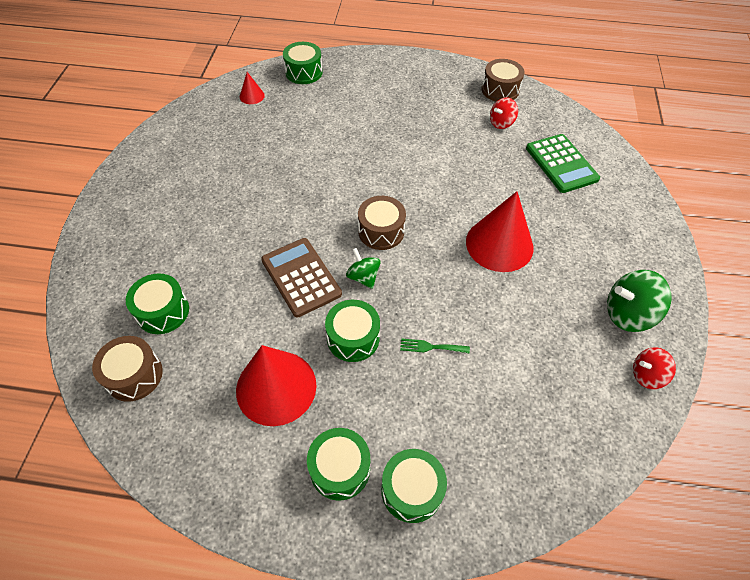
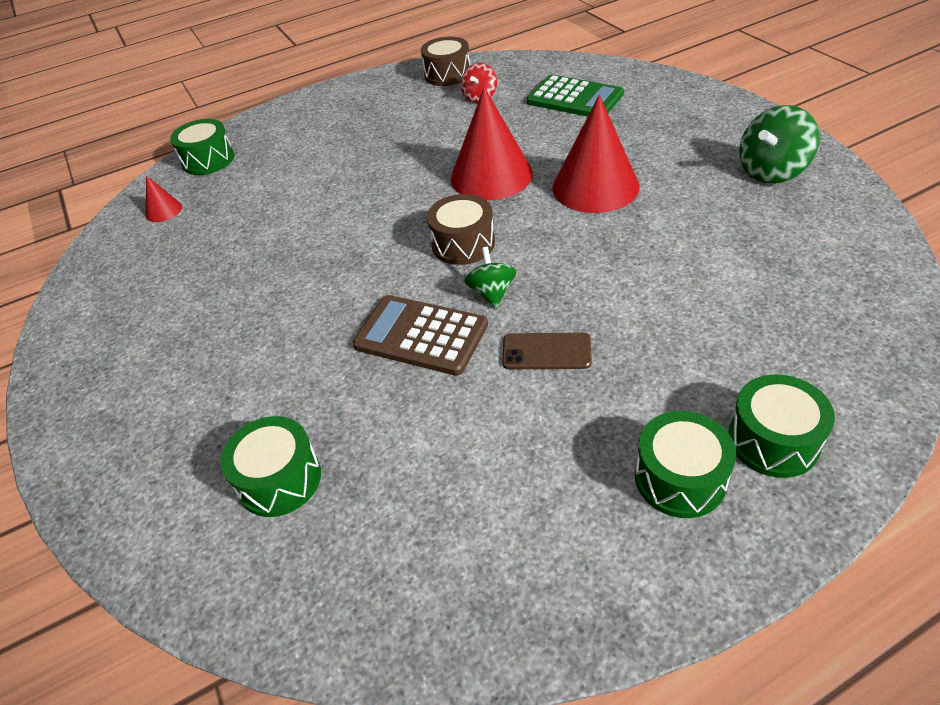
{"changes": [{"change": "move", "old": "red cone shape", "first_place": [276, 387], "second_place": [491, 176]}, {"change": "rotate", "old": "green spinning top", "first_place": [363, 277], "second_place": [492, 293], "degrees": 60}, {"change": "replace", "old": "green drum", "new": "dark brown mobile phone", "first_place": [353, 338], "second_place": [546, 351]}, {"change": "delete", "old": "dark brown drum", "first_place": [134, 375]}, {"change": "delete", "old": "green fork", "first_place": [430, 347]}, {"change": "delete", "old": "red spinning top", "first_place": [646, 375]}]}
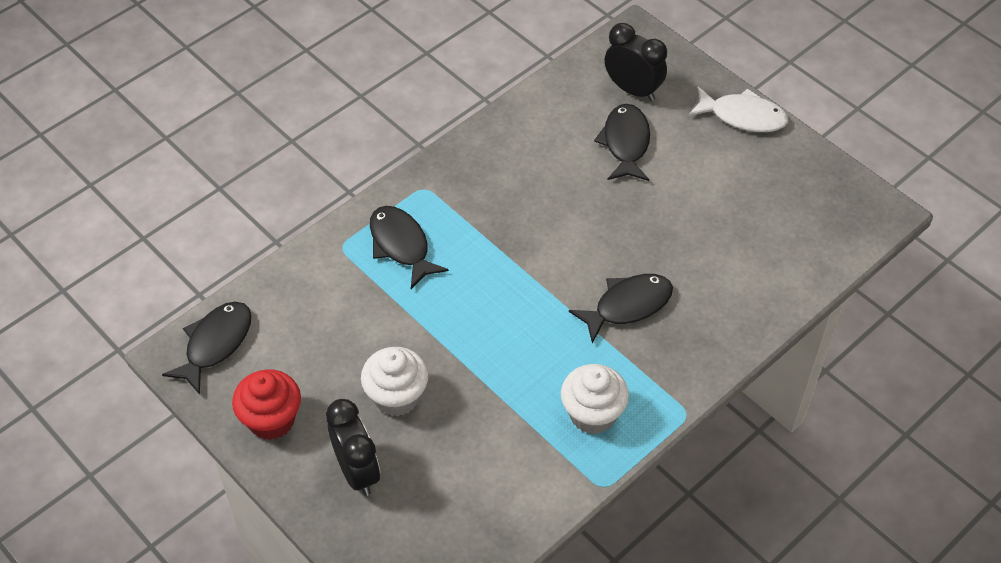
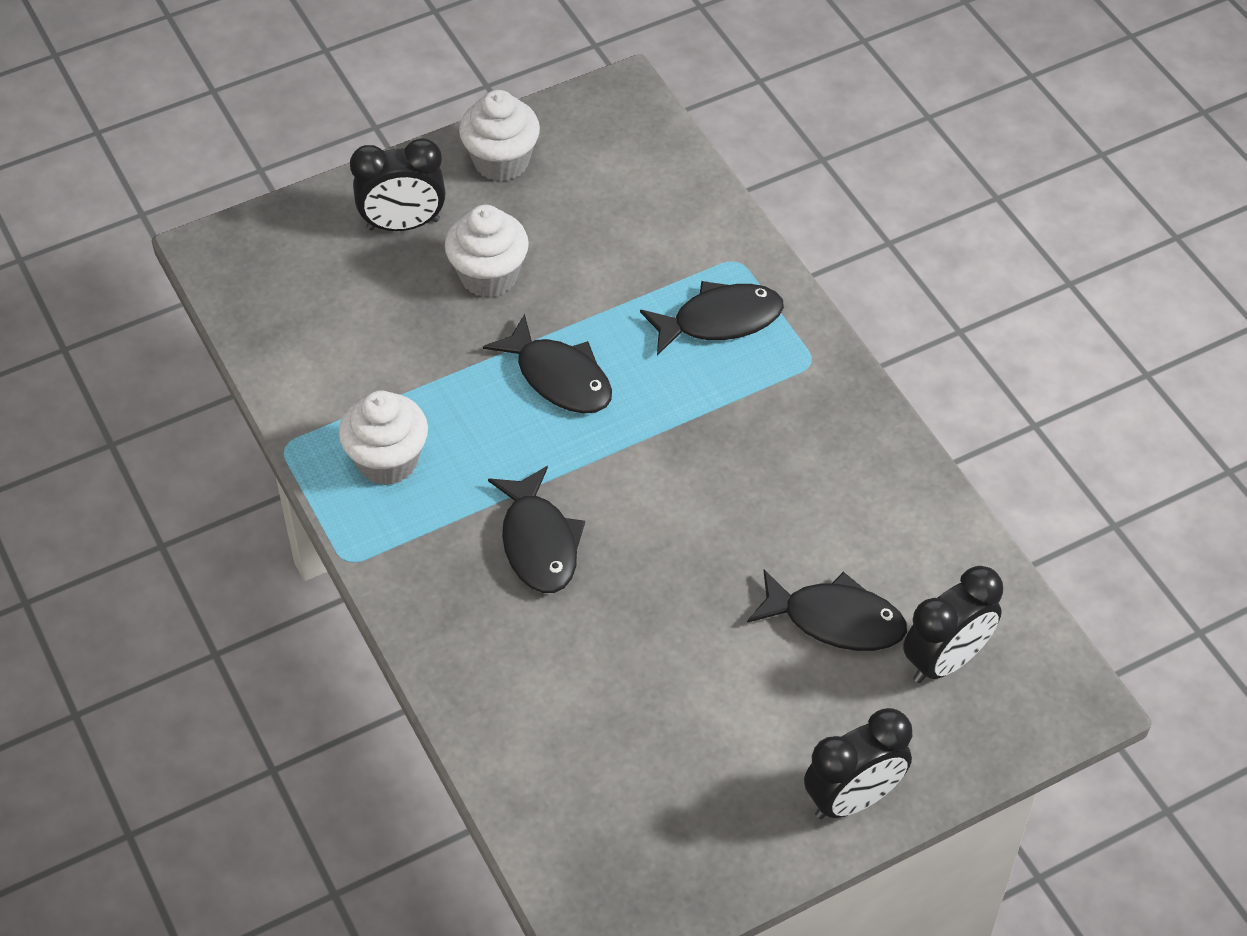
{"changes": [{"change": "recolor", "old": "red cupcake", "new": "pure white cupcake", "first_place": [271, 420], "second_place": [501, 161]}, {"change": "move", "old": "black fish", "first_place": [215, 344], "second_place": [559, 377]}, {"change": "replace", "old": "pure white fish", "new": "black bedside clock", "first_place": [743, 116], "second_place": [853, 799]}]}
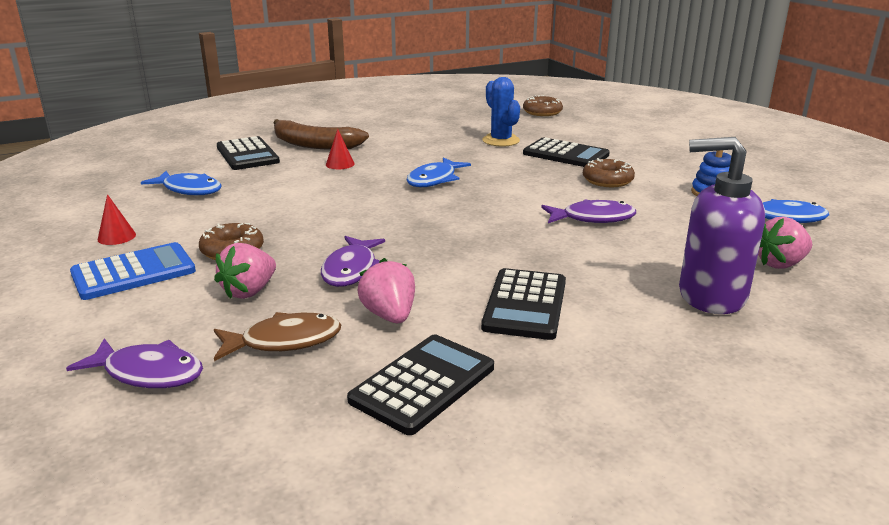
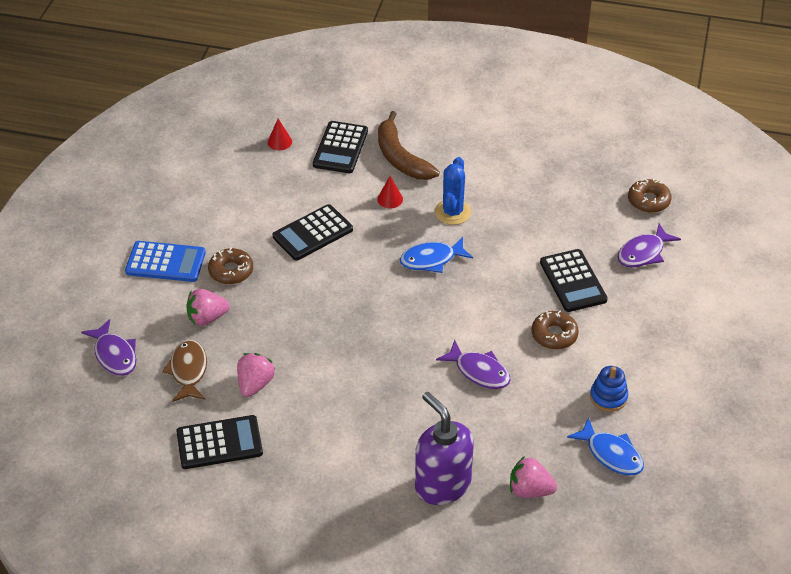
{"changes": [{"change": "rotate", "old": "dark brown fish", "first_place": [284, 341], "second_place": [188, 371], "degrees": -120}, {"change": "move", "old": "red cone shape", "first_place": [116, 237], "second_place": [279, 142]}, {"change": "move", "old": "black adding machine", "first_place": [525, 305], "second_place": [312, 233]}, {"change": "move", "old": "cobalt prickly plant", "first_place": [501, 140], "second_place": [452, 212]}, {"change": "move", "old": "purple fish", "first_place": [351, 270], "second_place": [643, 253]}, {"change": "delete", "old": "cobalt fish", "first_place": [189, 190]}]}
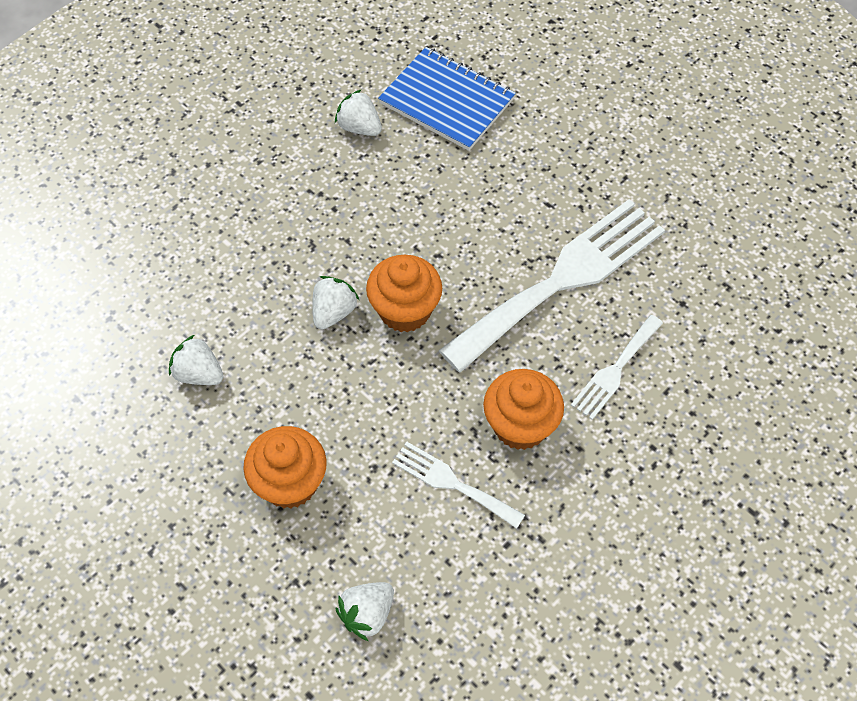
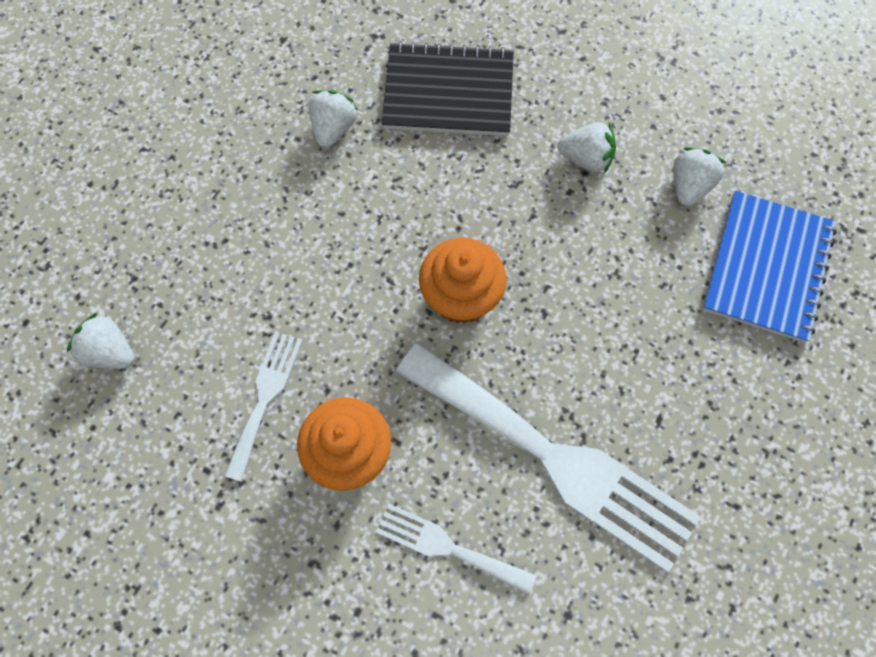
{"changes": [{"change": "insert", "new": "black notebook", "second_place": [448, 92]}, {"change": "move", "old": "pure white toy strawberry", "first_place": [333, 312], "second_place": [586, 159]}, {"change": "delete", "old": "orange-coloured cupcake", "first_place": [290, 483]}]}
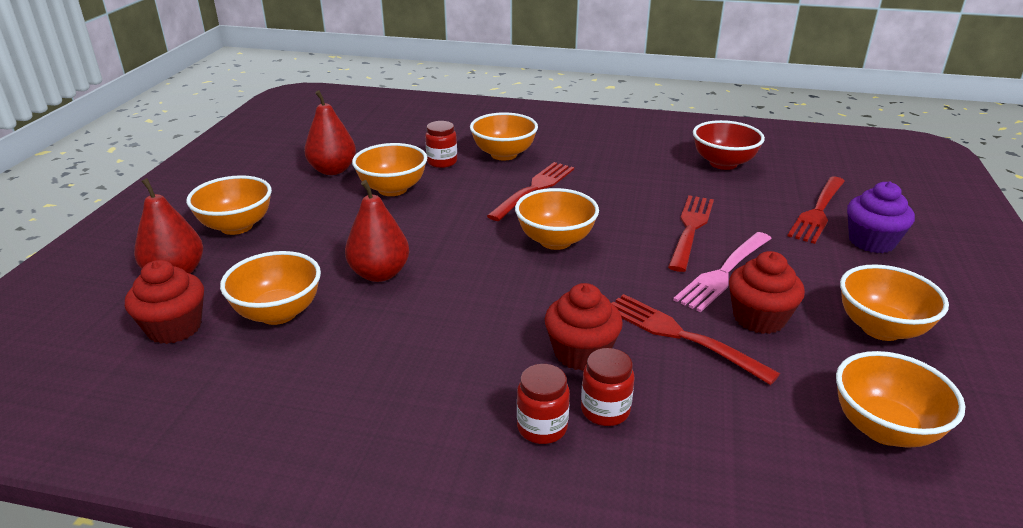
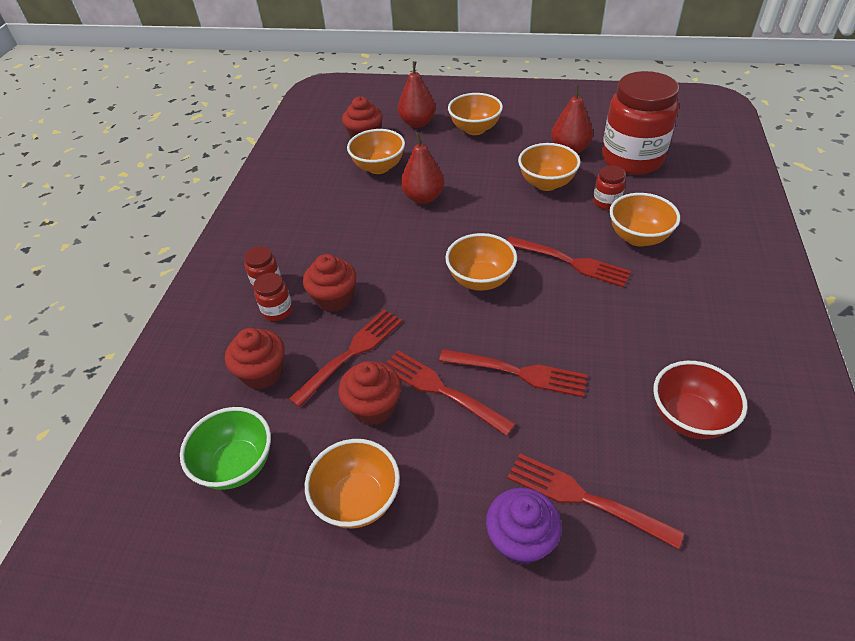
{"changes": [{"change": "recolor", "old": "orange-coloured deep dish", "new": "green deep dish", "first_place": [884, 428], "second_place": [237, 465]}, {"change": "insert", "new": "red cupcake", "second_place": [262, 373]}, {"change": "recolor", "old": "pink fork", "new": "red fork", "first_place": [724, 272], "second_place": [442, 390]}, {"change": "insert", "new": "red jam jar", "second_place": [632, 159]}]}
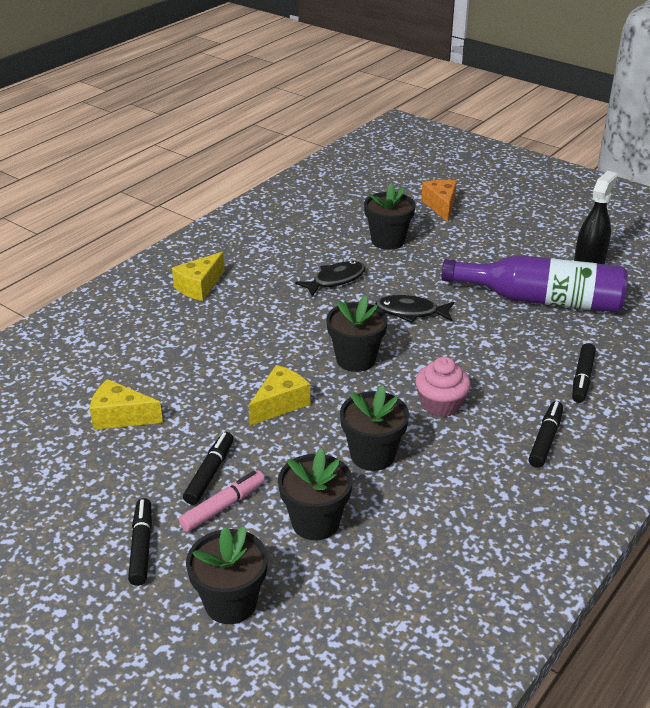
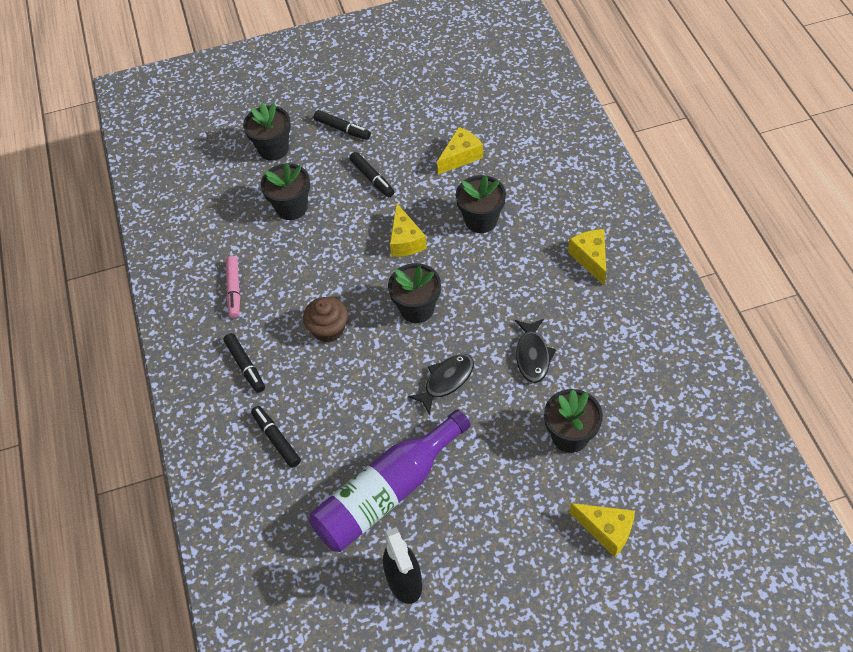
{"changes": [{"change": "move", "old": "pink felt pen", "first_place": [222, 506], "second_place": [234, 290]}, {"change": "recolor", "old": "pink cupcake", "new": "dark brown cupcake", "first_place": [440, 404], "second_place": [328, 329]}, {"change": "move", "old": "black flower pot", "first_place": [372, 455], "second_place": [481, 220]}, {"change": "recolor", "old": "orange-coloured piece of cheese", "new": "yellow piece of cheese", "first_place": [441, 206], "second_place": [606, 530]}]}
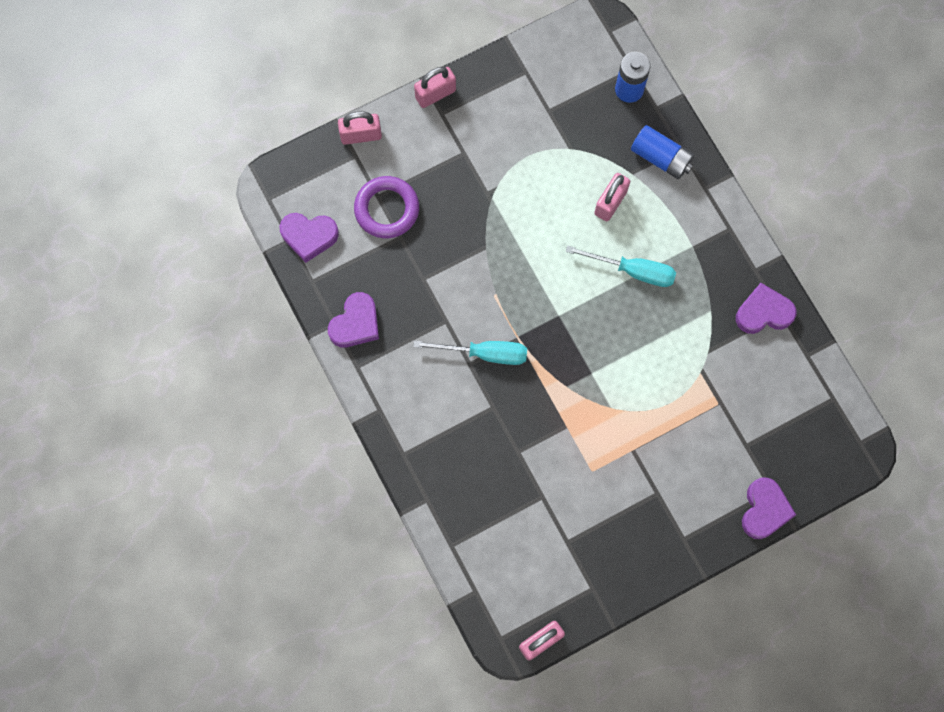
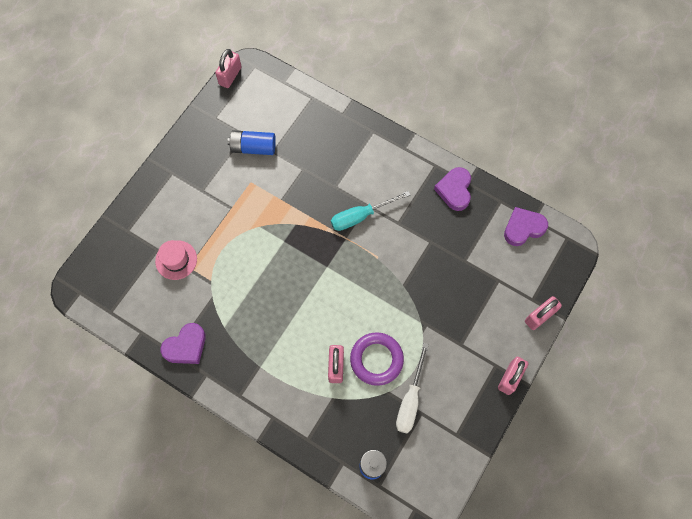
{"changes": [{"change": "insert", "new": "pink hat", "second_place": [176, 260]}, {"change": "move", "old": "cobalt battery", "first_place": [661, 158], "second_place": [253, 147]}, {"change": "move", "old": "purple ring", "first_place": [387, 209], "second_place": [376, 359]}, {"change": "insert", "new": "pure white screwdriver", "second_place": [410, 399]}, {"change": "delete", "old": "aqua screwdriver", "first_place": [633, 271]}, {"change": "delete", "old": "purple heart shape", "first_place": [764, 510]}]}
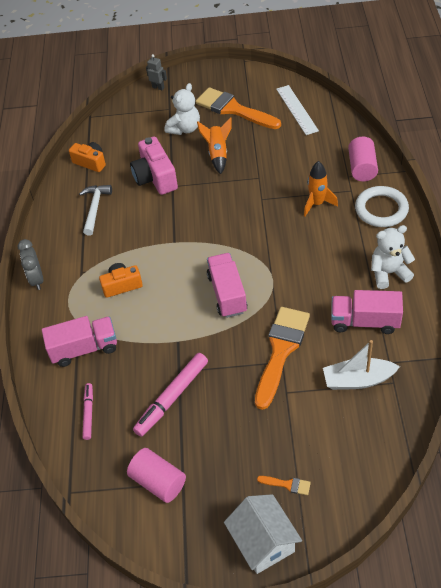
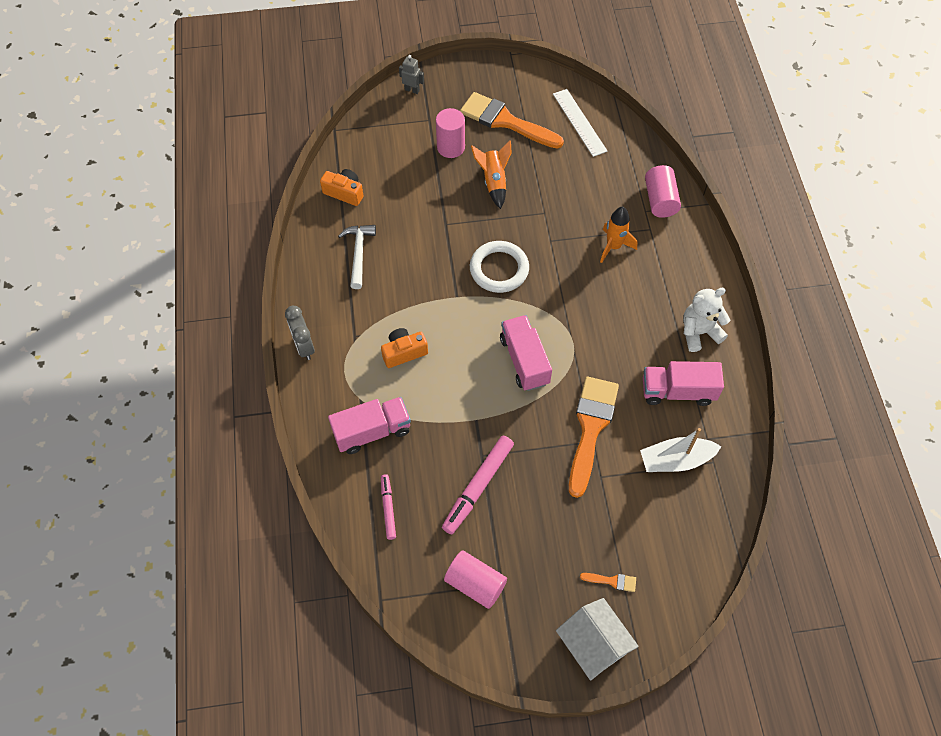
{"changes": [{"change": "replace", "old": "pure white stuffed bear", "new": "pink cylinder", "first_place": [184, 129], "second_place": [451, 147]}, {"change": "move", "old": "pure white ring", "first_place": [381, 209], "second_place": [499, 269]}, {"change": "delete", "old": "pink photo camera", "first_place": [155, 177]}]}
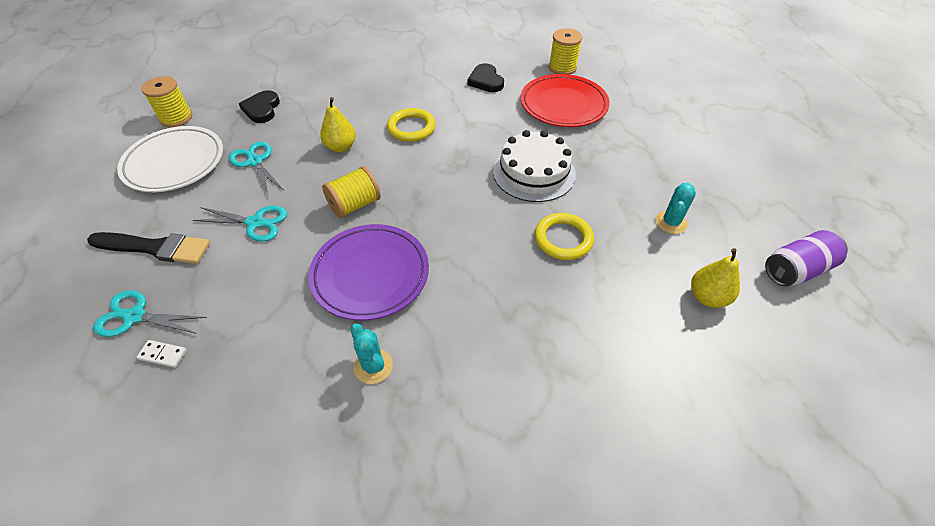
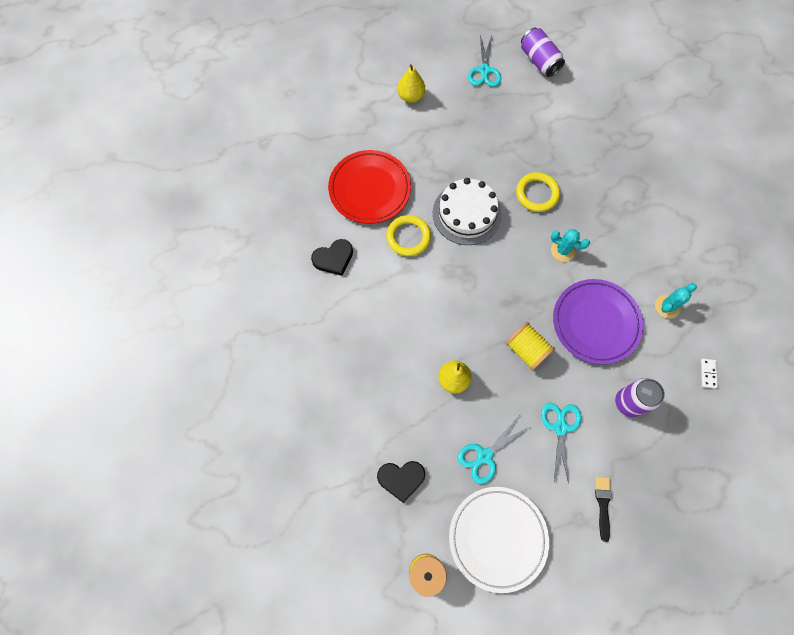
{"changes": [{"change": "move", "old": "yellow ring", "first_place": [411, 128], "second_place": [408, 237]}, {"change": "move", "old": "yellow toy pear", "first_place": [707, 297], "second_place": [411, 96]}, {"change": "move", "old": "aqua pair of scissors", "first_place": [135, 316], "second_place": [484, 70]}, {"change": "move", "old": "aqua prickly plant", "first_place": [671, 222], "second_place": [563, 250]}, {"change": "resize", "old": "black paintbrush", "first_place": [155, 248], "second_place": [603, 504], "factor": 0.58}, {"change": "insert", "new": "purple soda can", "second_place": [628, 402]}, {"change": "move", "old": "pure white domino piece", "first_place": [163, 355], "second_place": [708, 373]}, {"change": "delete", "old": "yellow reel of thread", "first_place": [562, 67]}]}
